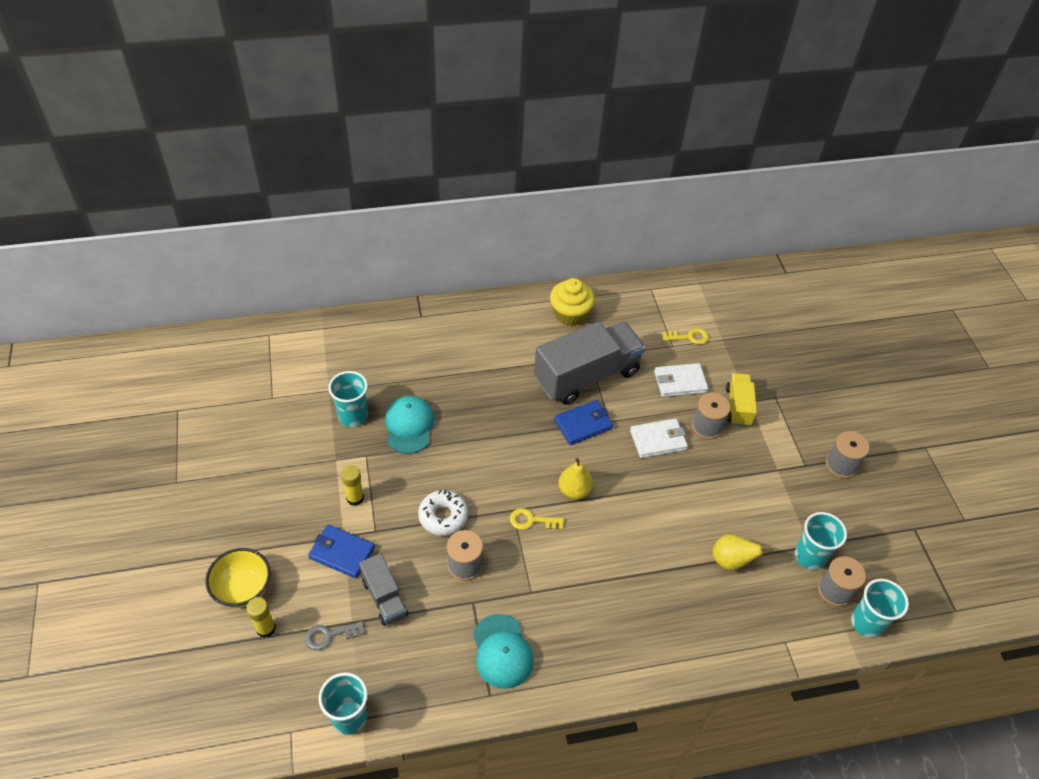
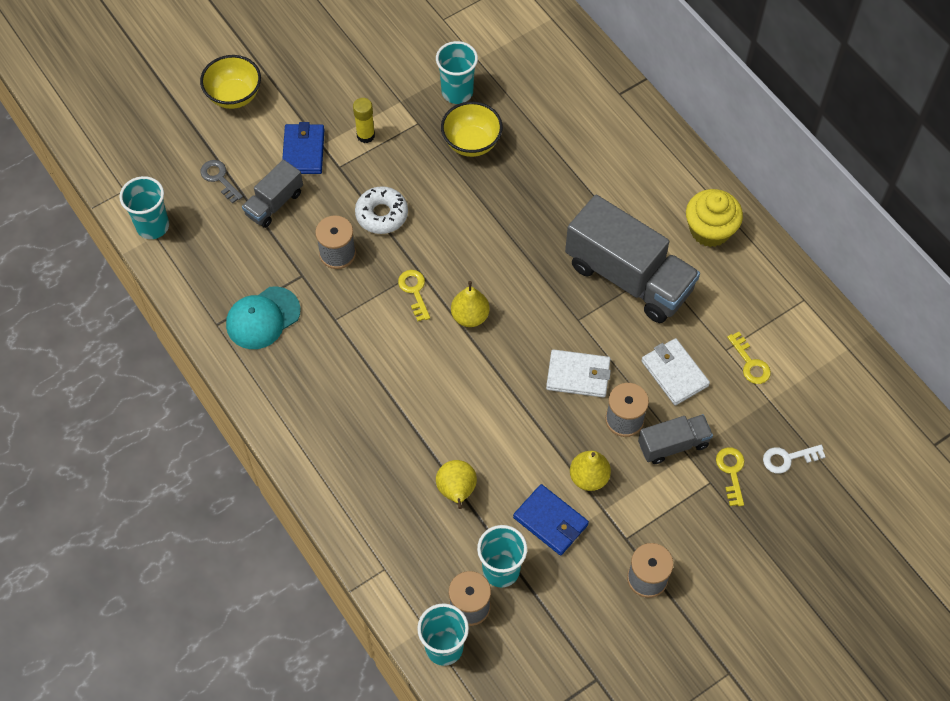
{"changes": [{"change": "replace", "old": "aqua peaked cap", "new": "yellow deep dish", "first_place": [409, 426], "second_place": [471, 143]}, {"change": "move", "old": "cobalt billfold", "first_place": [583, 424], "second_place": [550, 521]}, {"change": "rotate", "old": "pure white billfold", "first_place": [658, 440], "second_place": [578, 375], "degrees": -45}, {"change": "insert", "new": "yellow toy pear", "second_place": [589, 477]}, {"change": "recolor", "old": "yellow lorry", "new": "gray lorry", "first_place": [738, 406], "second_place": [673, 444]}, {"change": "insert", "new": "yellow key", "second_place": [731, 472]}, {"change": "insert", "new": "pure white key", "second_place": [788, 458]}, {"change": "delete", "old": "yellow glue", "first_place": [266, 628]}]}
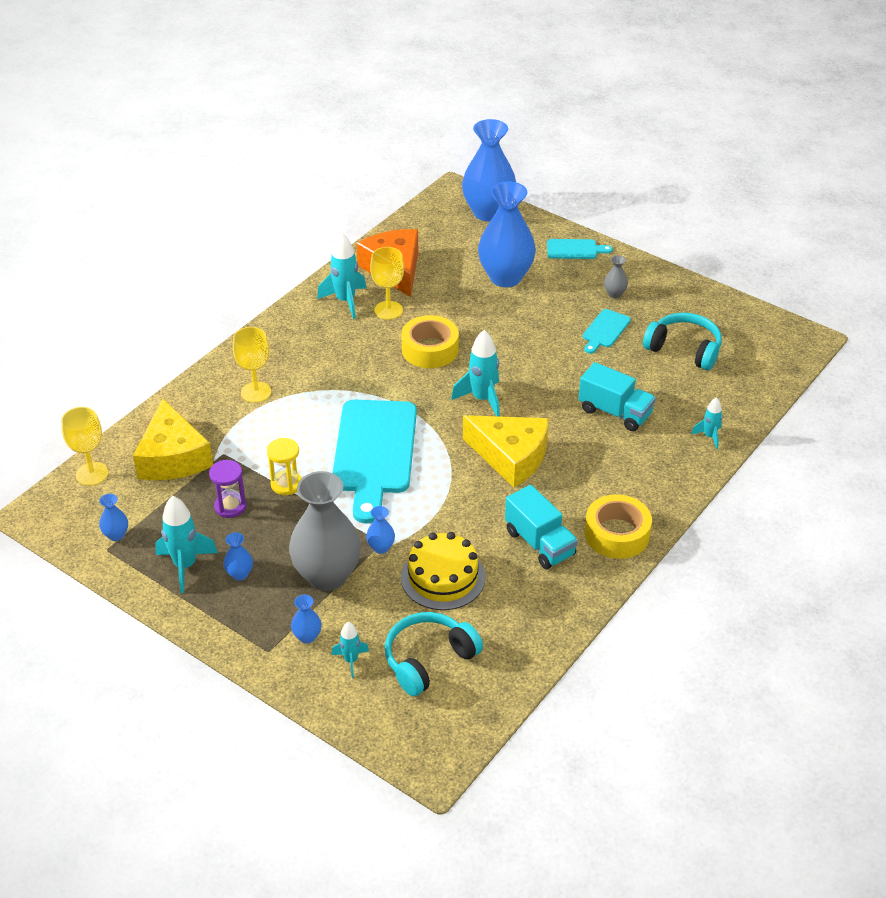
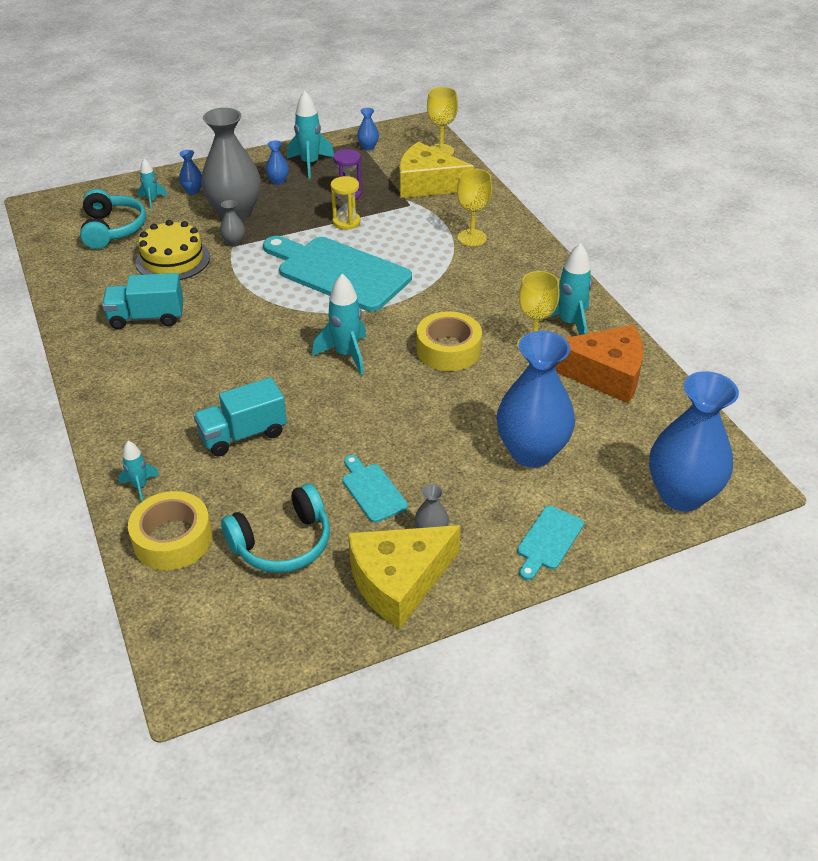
{"changes": [{"change": "move", "old": "yellow roll of tape", "first_place": [617, 534], "second_place": [173, 539]}, {"change": "recolor", "old": "cobalt tall vase", "new": "gray tall vase", "first_place": [381, 547], "second_place": [234, 243]}, {"change": "move", "old": "yellow piece of cheese", "first_place": [511, 456], "second_place": [398, 581]}]}
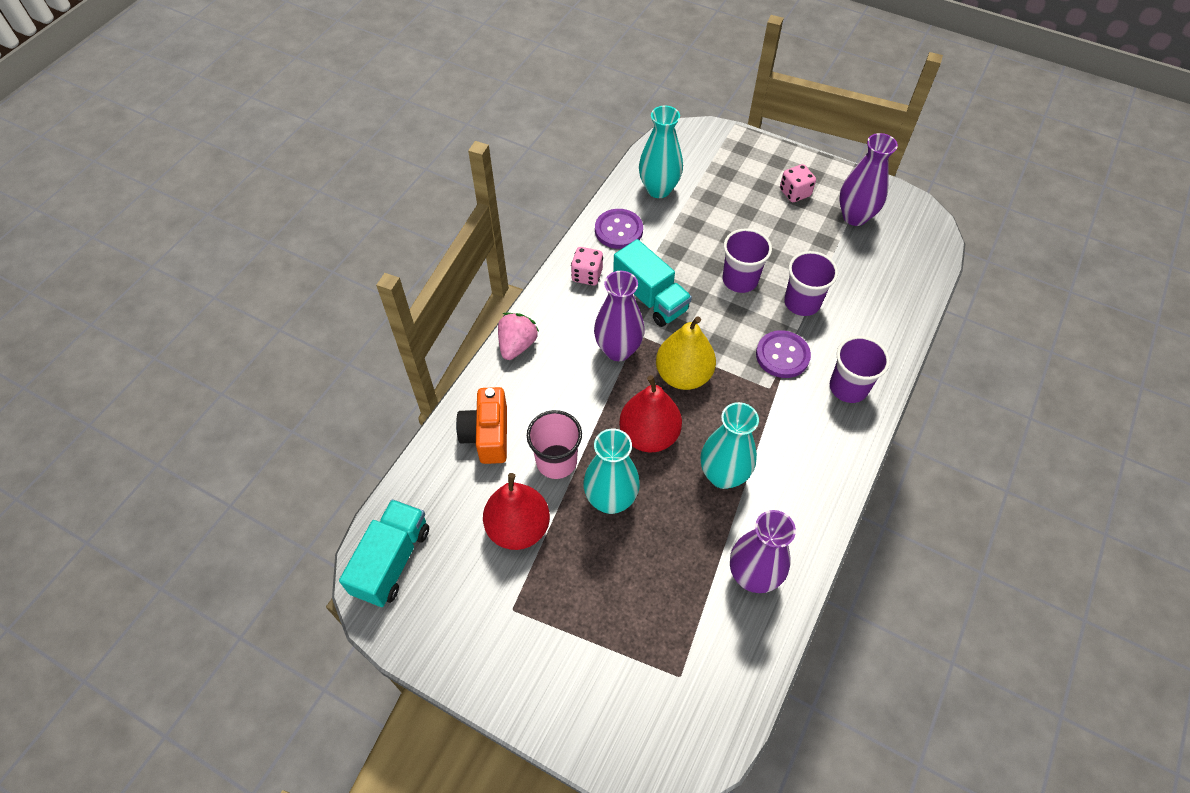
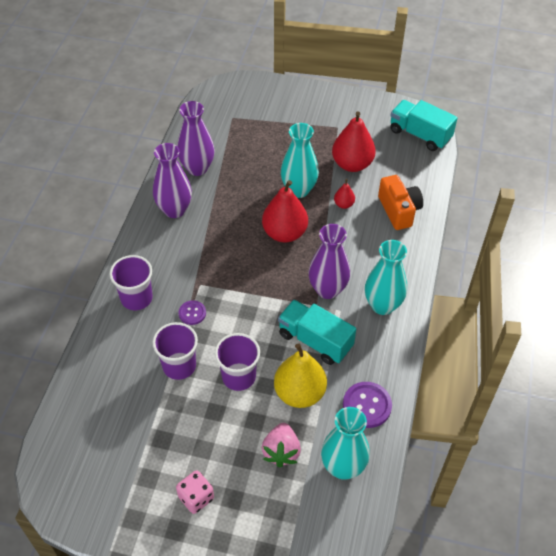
{"changes": [{"change": "move", "old": "purple tall vase", "first_place": [854, 216], "second_place": [174, 210]}, {"change": "resize", "old": "purple button", "first_place": [782, 355], "second_place": [192, 313], "factor": 0.6}, {"change": "move", "old": "pink toy strawberry", "first_place": [517, 345], "second_place": [281, 451]}, {"change": "move", "old": "yellow toy pear", "first_place": [683, 375], "second_place": [299, 393]}, {"change": "replace", "old": "pink tumbler", "new": "red toy pear", "first_place": [556, 461], "second_place": [344, 204]}, {"change": "move", "old": "aqua tall vase", "first_place": [723, 475], "second_place": [382, 305]}, {"change": "rotate", "old": "aqua lorry", "first_place": [392, 561], "second_place": [420, 135], "degrees": 120}, {"change": "delete", "old": "pink die", "first_place": [587, 275]}]}
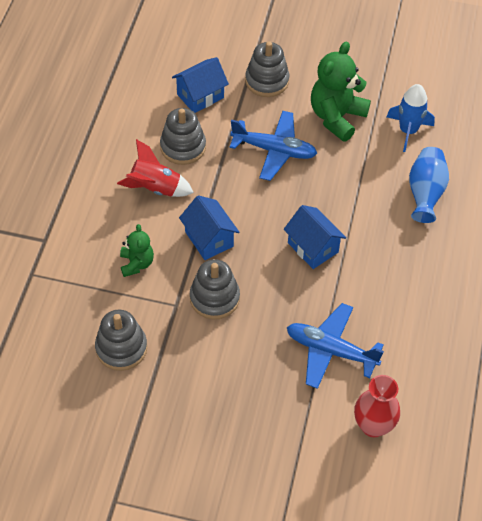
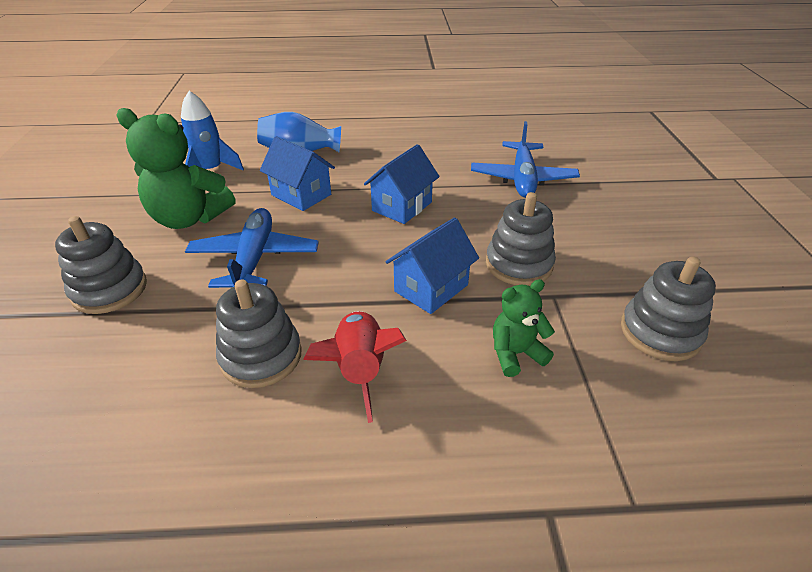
{"changes": [{"change": "move", "old": "cobalt toy house", "first_place": [200, 96], "second_place": [301, 195]}, {"change": "delete", "old": "red tall vase", "first_place": [373, 426]}]}
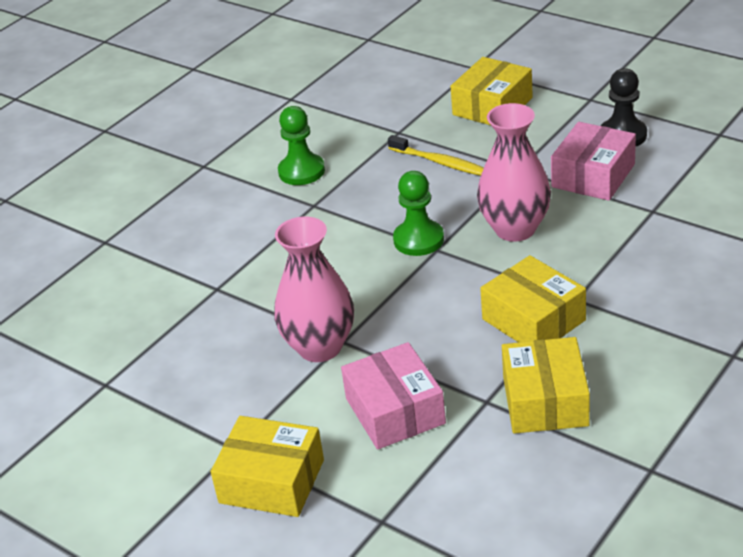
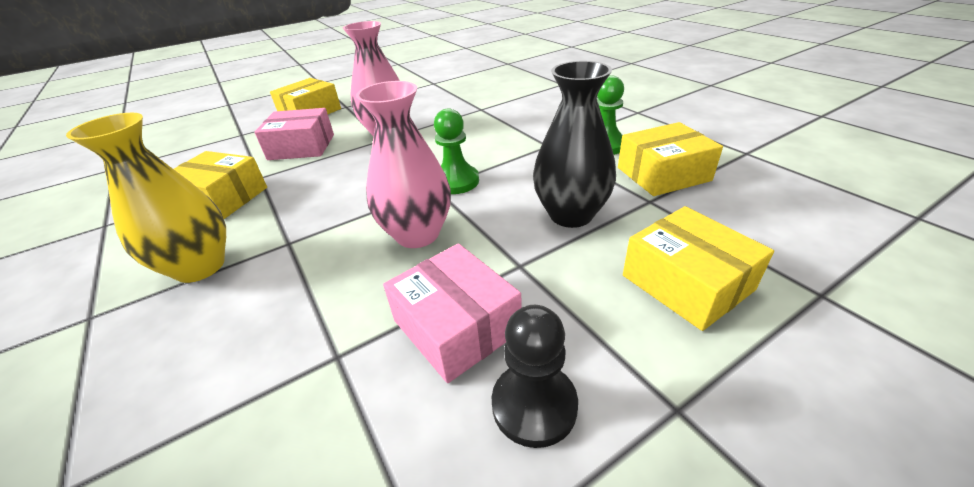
{"changes": [{"change": "insert", "new": "yellow tall vase", "second_place": [200, 267]}, {"change": "replace", "old": "yellow toothbrush", "new": "black tall vase", "first_place": [440, 162], "second_place": [571, 215]}, {"change": "move", "old": "yellow box", "first_place": [533, 319], "second_place": [663, 174]}]}
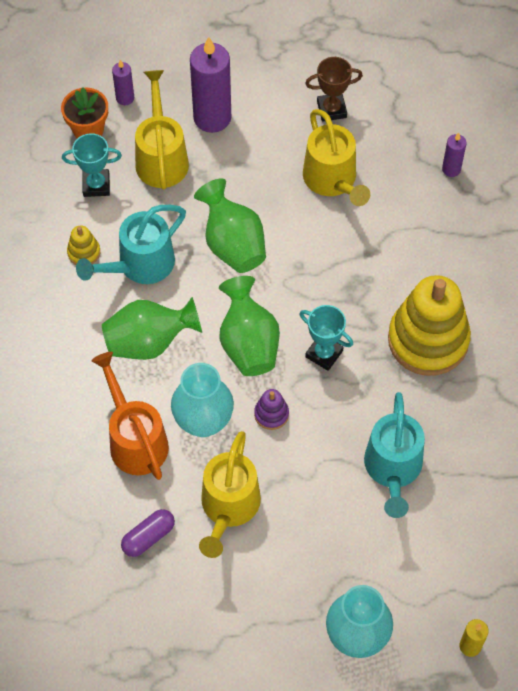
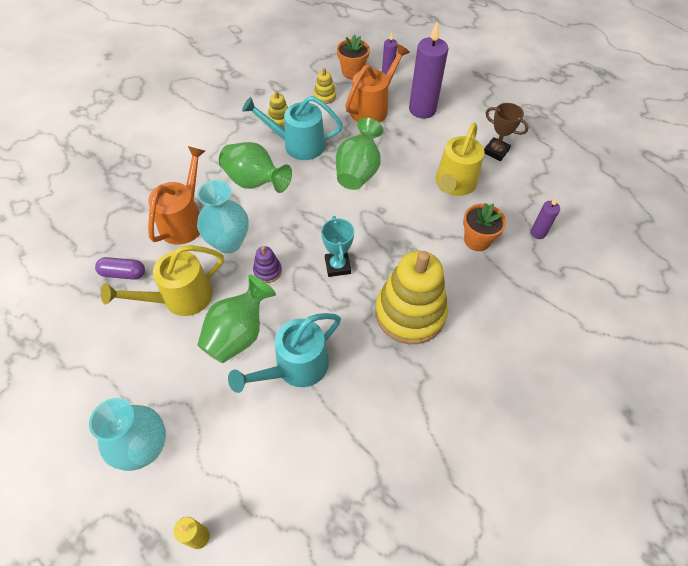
{"changes": [{"change": "move", "old": "green tall vase", "first_place": [248, 343], "second_place": [239, 334]}, {"change": "replace", "old": "aqua trophy", "new": "yellow stacking toy", "first_place": [96, 185], "second_place": [324, 96]}, {"change": "recolor", "old": "yellow watering pot", "new": "orange-coloured watering pot", "first_place": [161, 157], "second_place": [372, 108]}, {"change": "insert", "new": "orange-coloured flower pot", "second_place": [477, 240]}]}
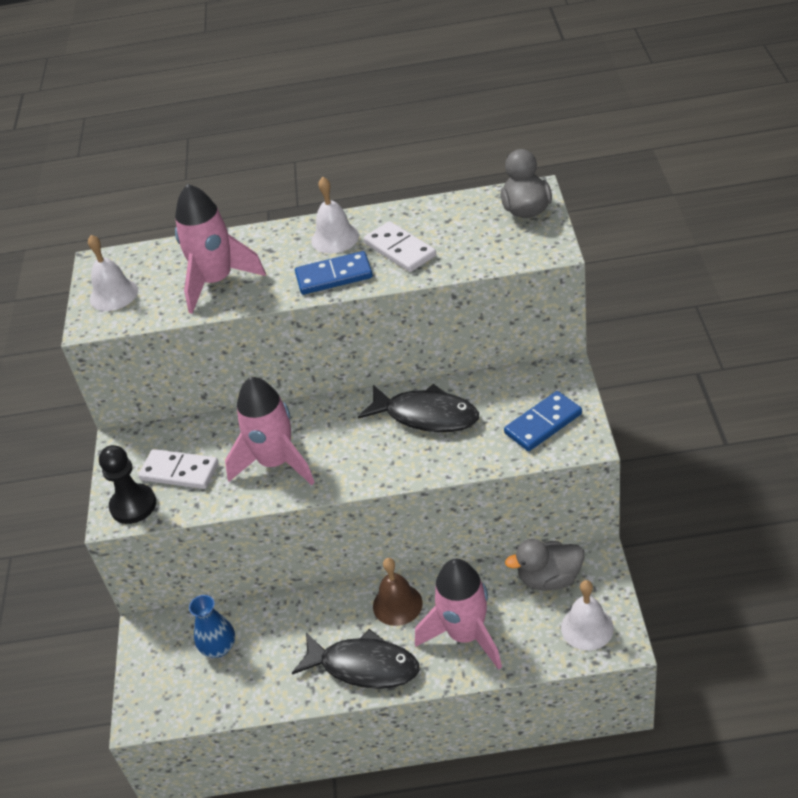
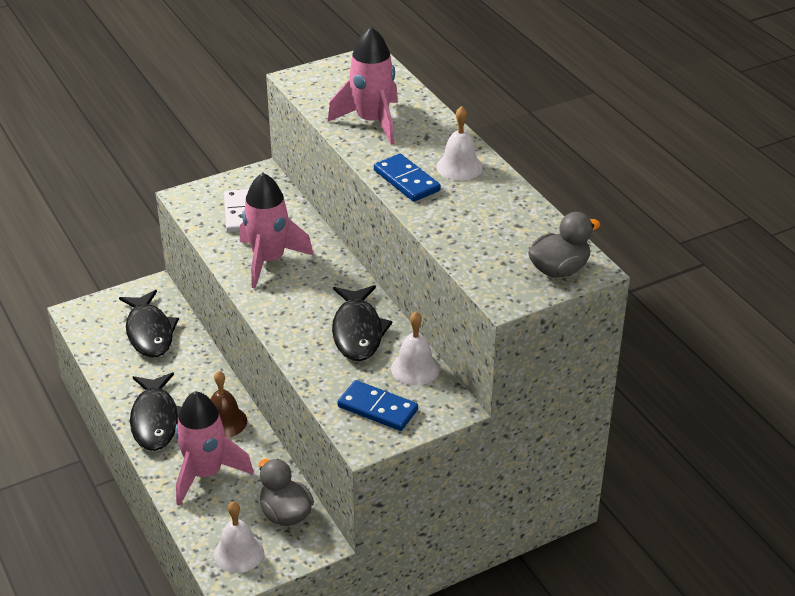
{"changes": [{"change": "replace", "old": "cobalt tall vase", "new": "black fish", "first_place": [219, 647], "second_place": [149, 332]}, {"change": "move", "old": "pure white hand bell", "first_place": [113, 294], "second_place": [415, 368]}, {"change": "delete", "old": "black chess pawn", "first_place": [133, 505]}, {"change": "delete", "old": "pure white domino piece", "first_place": [400, 250]}]}
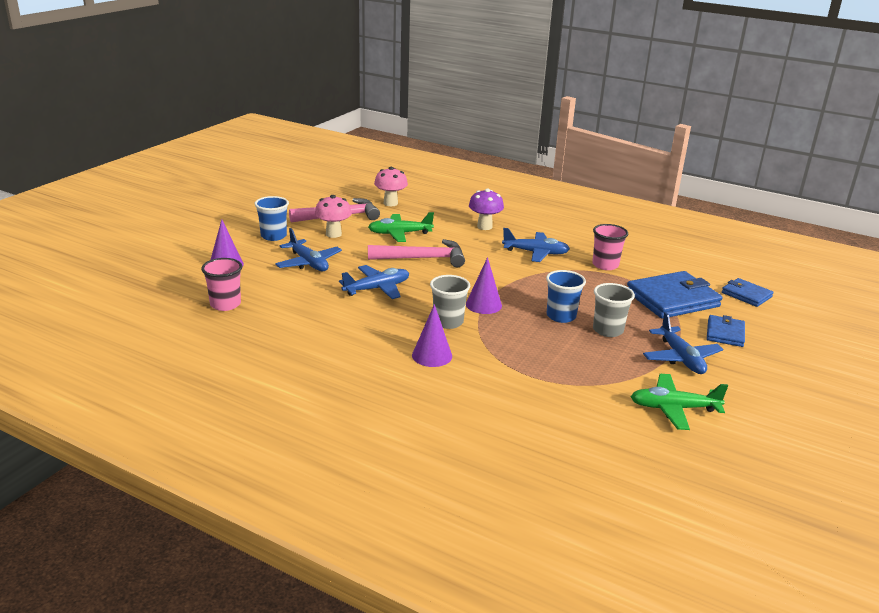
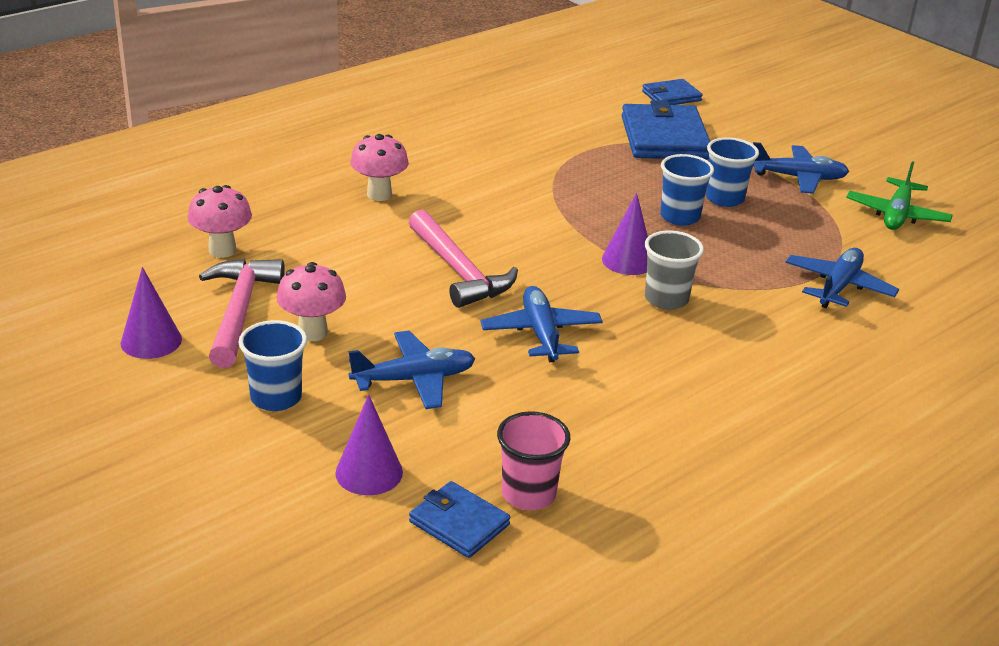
{"changes": [{"change": "move", "old": "purple cone shape", "first_place": [432, 355], "second_place": [151, 341]}, {"change": "recolor", "old": "purple toadstool", "new": "pink toadstool", "first_place": [484, 227], "second_place": [379, 194]}, {"change": "rotate", "old": "pink claw hammer", "first_place": [423, 258], "second_place": [459, 271], "degrees": 135}, {"change": "move", "old": "cobalt billfold", "first_place": [725, 333], "second_place": [459, 523]}, {"change": "recolor", "old": "gray tumbler", "new": "cobalt tumbler", "first_place": [608, 330], "second_place": [724, 199]}, {"change": "move", "old": "cobalt toy plane", "first_place": [536, 253], "second_place": [838, 287]}, {"change": "delete", "old": "green toy plane", "first_place": [399, 234]}, {"change": "delete", "old": "pink tumbler", "first_place": [605, 265]}]}
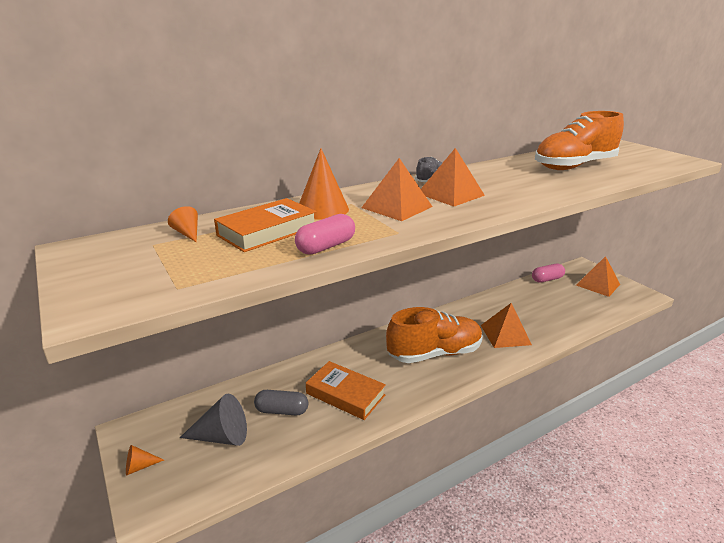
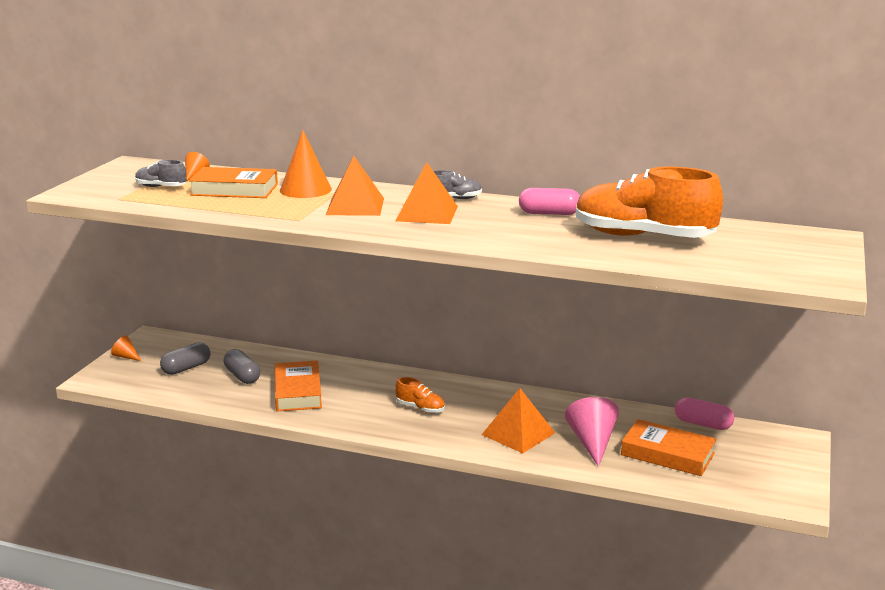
{"changes": [{"change": "insert", "new": "gray sneaker", "second_place": [161, 187]}, {"change": "replace", "old": "gray cone shape", "new": "gray pill shape", "first_place": [222, 436], "second_place": [186, 368]}, {"change": "resize", "old": "orange-coloured sneaker", "first_place": [434, 353], "second_place": [420, 408], "factor": 0.44}, {"change": "move", "old": "pink pill shape", "first_place": [326, 247], "second_place": [549, 213]}, {"change": "insert", "new": "pink cone shape", "second_place": [592, 442]}, {"change": "insert", "new": "orange-coloured hardback", "second_place": [667, 454]}, {"change": "delete", "old": "orange-coloured pyramid", "first_place": [597, 284]}]}
